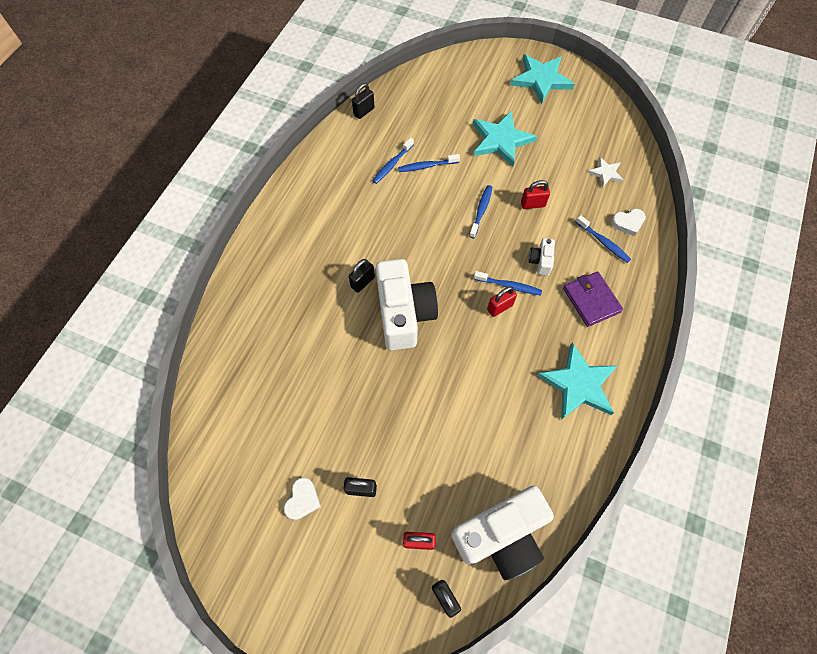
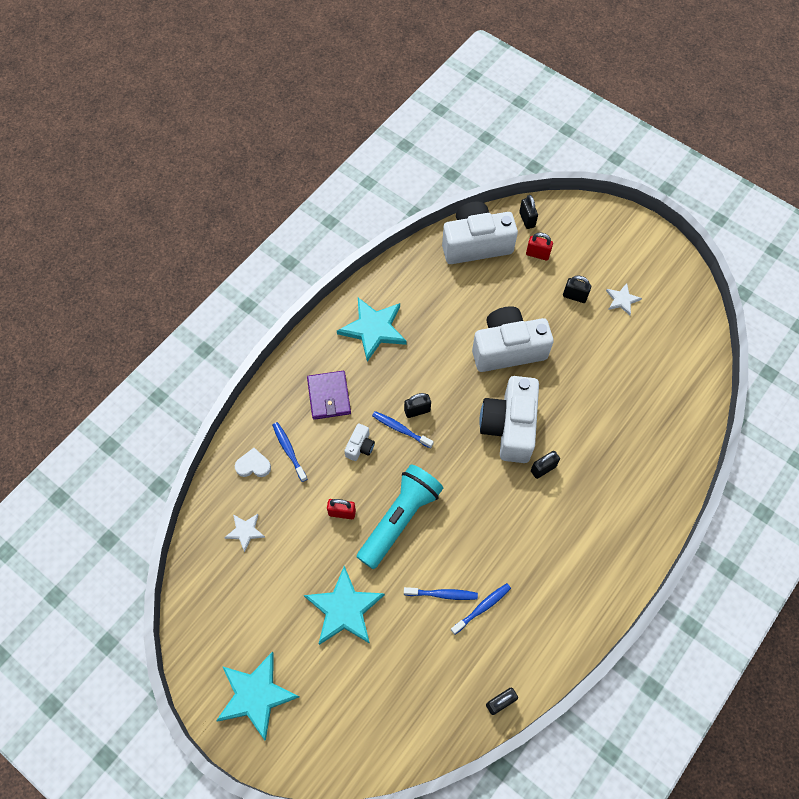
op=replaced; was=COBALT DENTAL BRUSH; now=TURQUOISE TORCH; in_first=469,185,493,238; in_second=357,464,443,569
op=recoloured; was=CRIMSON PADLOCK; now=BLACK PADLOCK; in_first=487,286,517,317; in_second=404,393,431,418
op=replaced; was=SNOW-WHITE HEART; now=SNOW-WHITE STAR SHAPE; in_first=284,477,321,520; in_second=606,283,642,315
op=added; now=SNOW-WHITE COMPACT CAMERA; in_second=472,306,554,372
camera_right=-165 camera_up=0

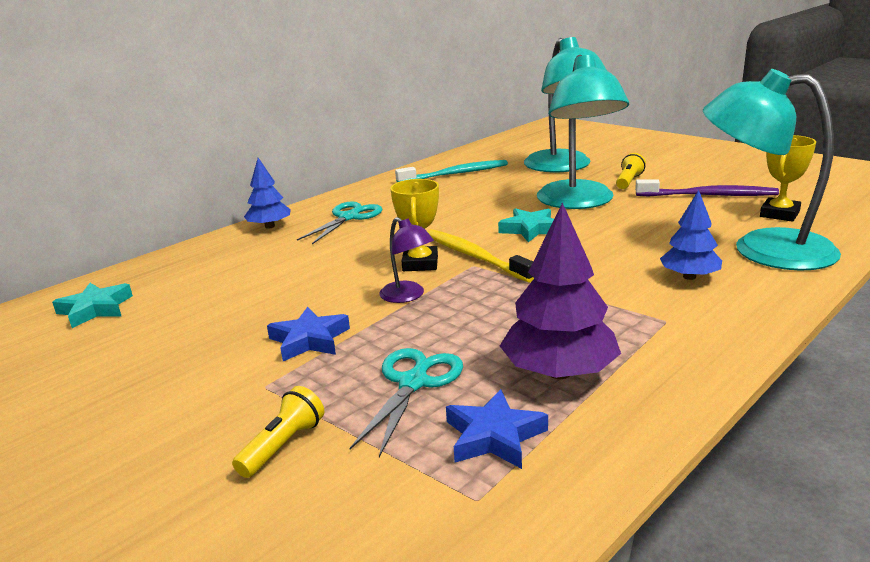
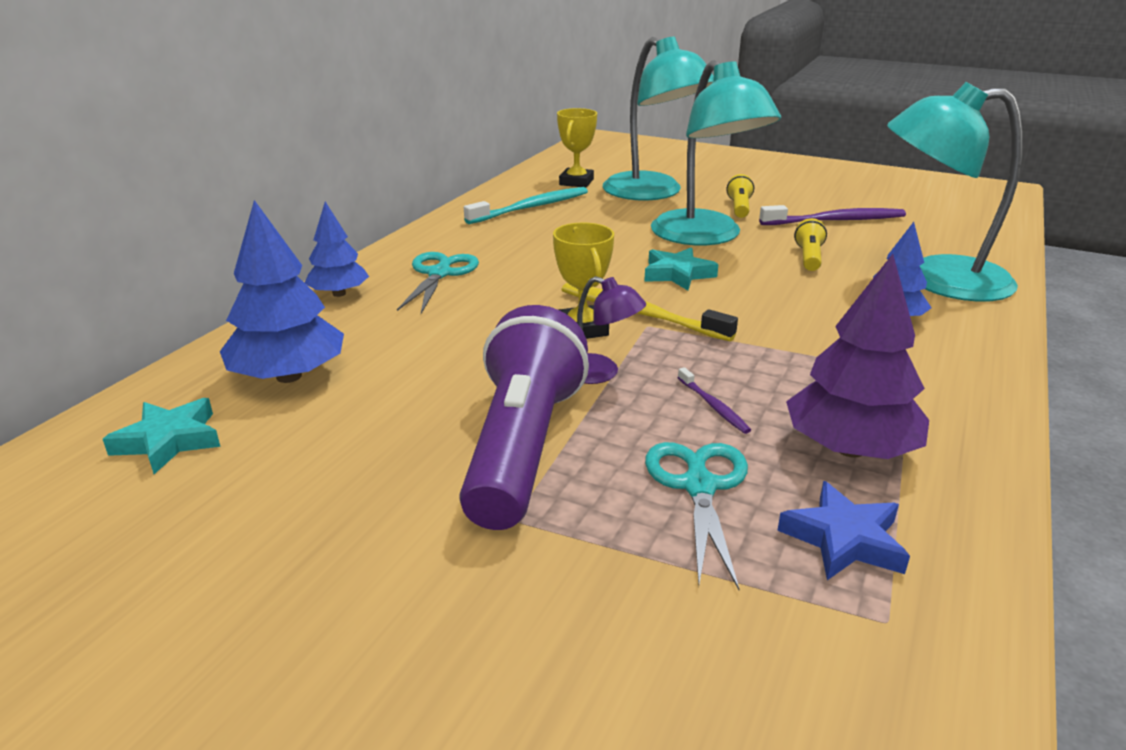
op=moved; was=BRIGHT YELLOW AWARD CUP; in_first=760,135,816,222; in_second=557,108,597,188
op=replaced; was=COBALT STAR SHAPE; now=PURPLE TORCH; in_first=267,307,350,361; in_second=460,305,589,530
op=moved; was=BRIGHT YELLOW TORCH; in_first=232,386,325,478; in_second=794,218,827,271
op=added; now=COBALT TREE; in_second=220,200,344,383
op=added; now=PURPLE DENTAL BRUSH; in_second=678,367,751,434
camera_right=-20 camera_up=5

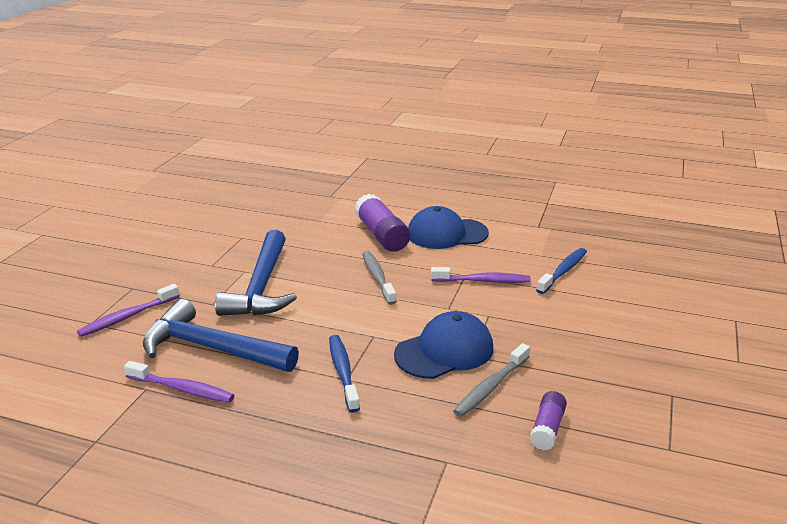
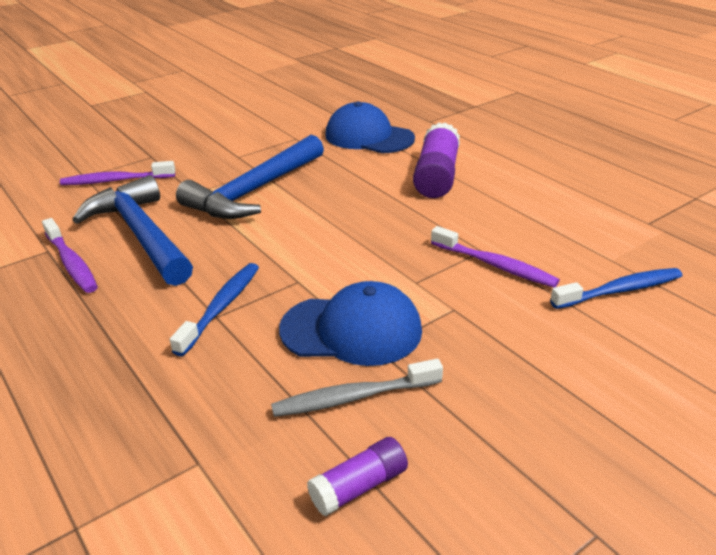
op=moved; was=COBALT PEAKED CAP; in_first=408,206,489,249; in_second=325,101,415,153
op=removed; was=GREY DENTAL BRUSH; in_first=362,251,397,305
camera_right=35 camera_up=5

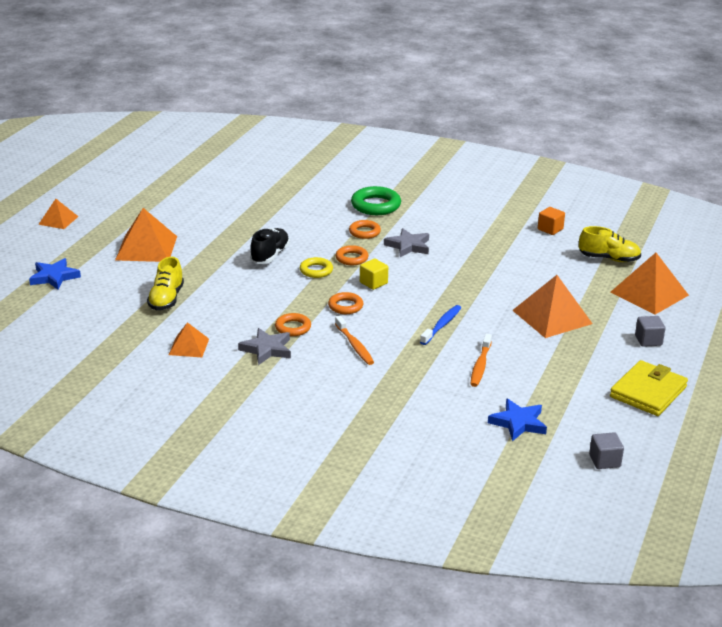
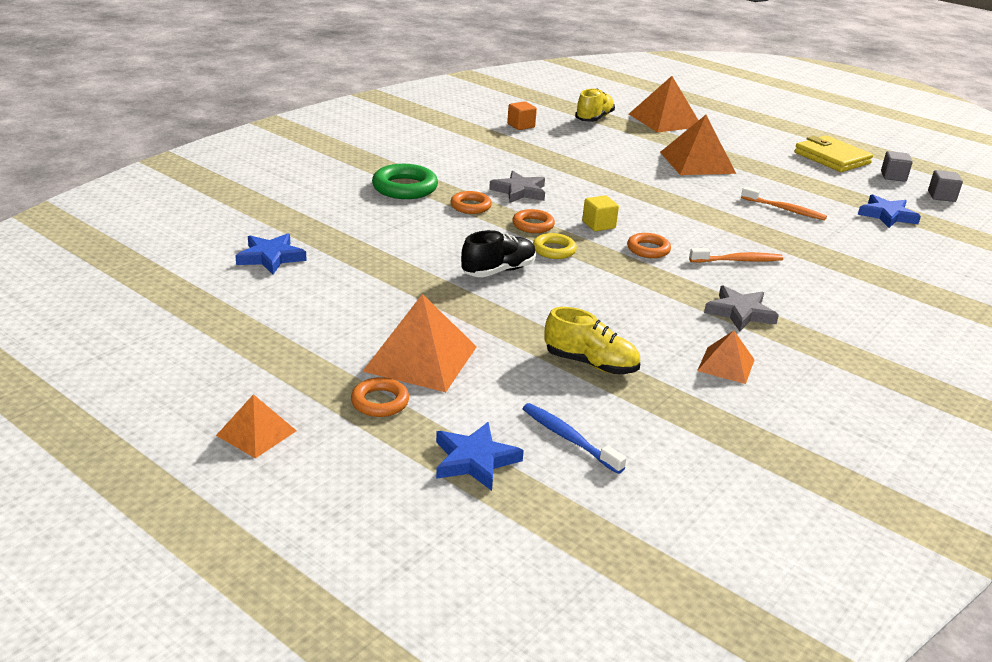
op=turned; was=BLACK SNEAKER; in_first=250,228,290,264; in_second=461,230,536,277; clockwise=105
op=moved; was=COBALT DENTAL BRUSH; in_first=420,305,461,345; in_second=522,403,627,474
op=moved; was=BRIGHT ORANGE HOOP; in_first=275,313,311,336; in_second=351,377,409,417
op=moved; was=GREY CUBE; in_first=635,316,666,347; in_second=881,151,913,182
op=added; now=COBALT STAR SHAPE; in_second=235,233,307,274
camera_right=-75 camera_up=0

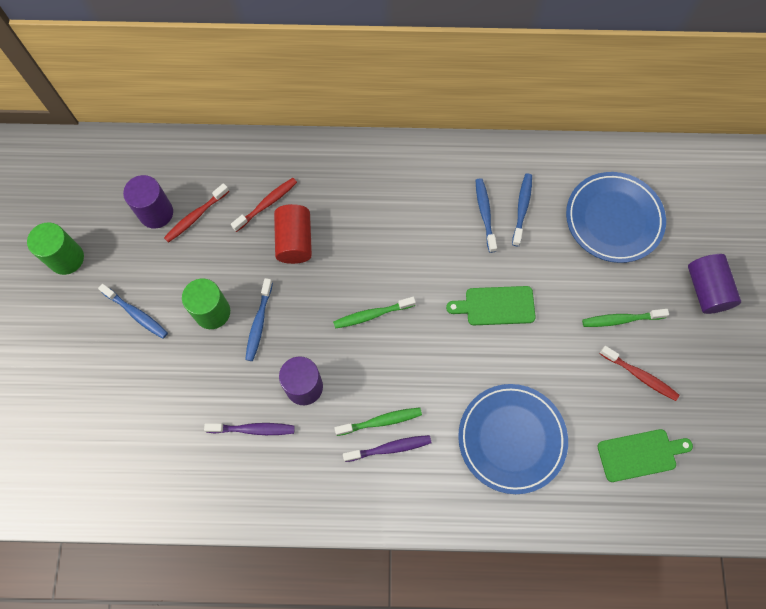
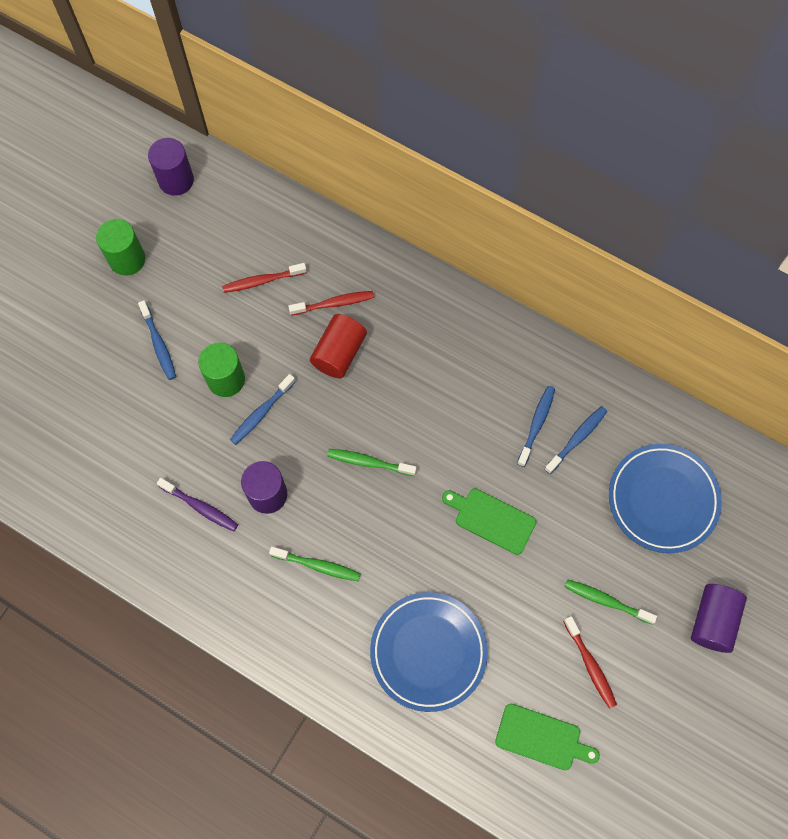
op=moved; was=PURPLE CYLINDER SHAPE; in_first=123,175,173,229; in_second=148,138,194,196
op=removed; was=PURPLE DENTAL BRUSH; in_first=343,435,431,462
camera_right=30 camera_up=0

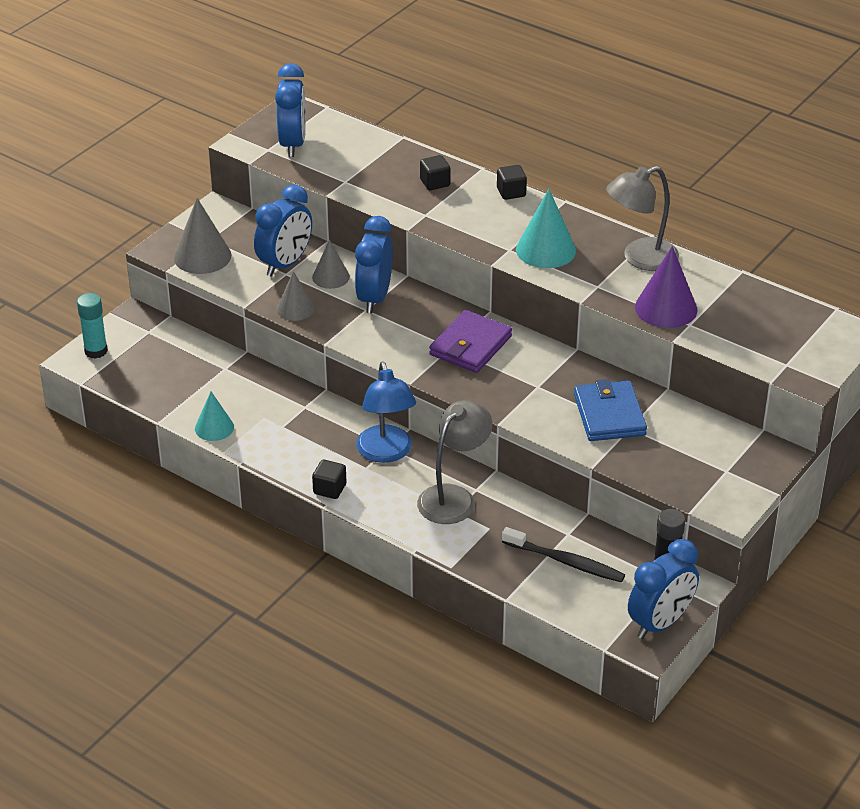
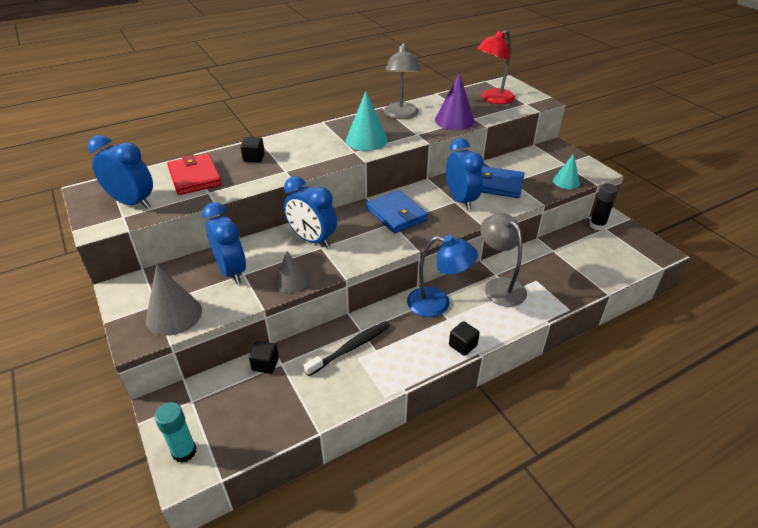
op=moved; was=BLACK CUBE; in_first=497,165,527,200; in_second=249,341,279,374
op=removed; was=GREY CONE SHAPE; in_first=312,240,350,289
op=recoloured; was=PURPLE BILLFOLD; now=COBALT BILLFOLD; in_first=429,310,512,373; in_second=366,190,428,233
op=moved; was=TURQUOISE CONE SHAPE; in_first=195,392,234,441; in_second=553,153,580,189
op=moved; was=BLACK DENTAL BRUSH; in_first=502,527,625,583; in_second=303,321,390,376
op=moved; was=COBALT ALARM CLOCK; in_first=628,539,699,639; in_second=446,138,484,210
op=added; now=CRIMSON DESK LAMP; in_second=477,30,515,104
op=added; now=CRIMSON BILLFOLD; in_second=167,153,222,195
camera_right=-65 camera_up=0

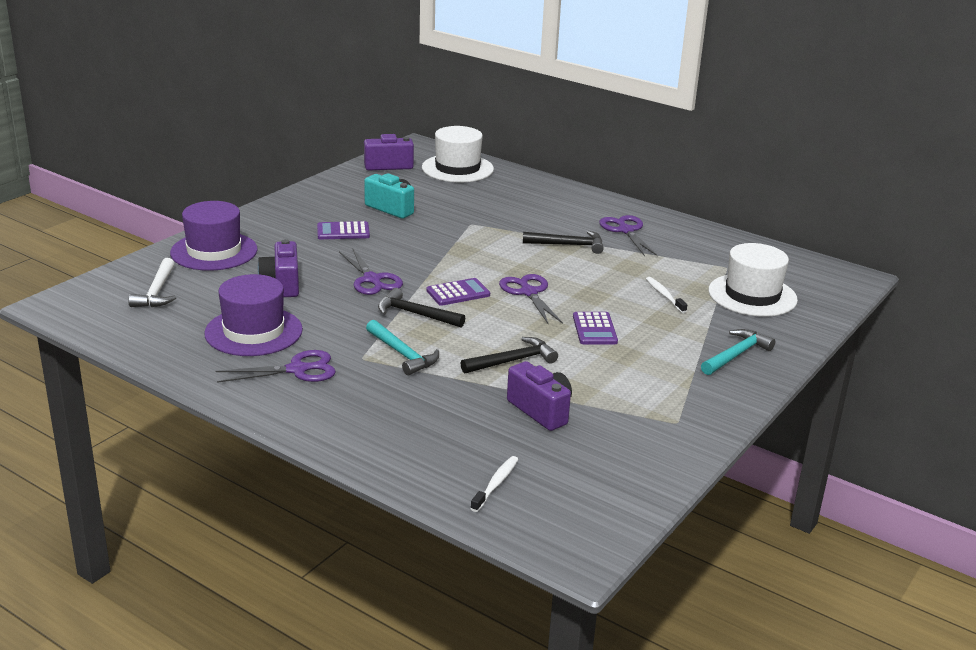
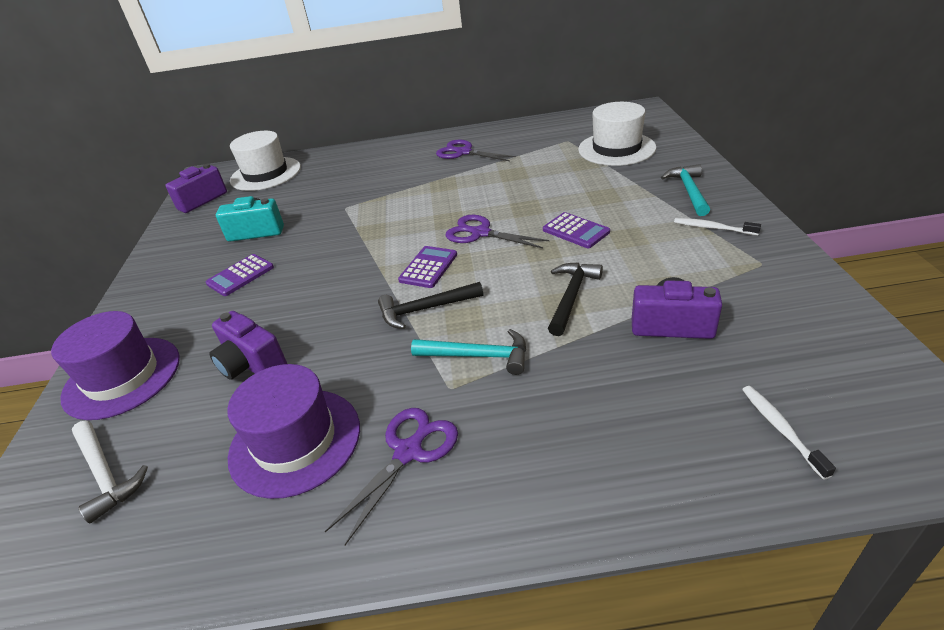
op=removed; was=BLACK CARPENTER'S HAMMER; in_first=523,231,604,254
op=removed; was=PURPLE SHEARS; in_first=339,248,403,295
op=moved; was=SNOW-WHITE DENTAL BRUSH; in_first=646,277,687,313; in_second=674,218,761,235
camera_right=-35 camera_up=10

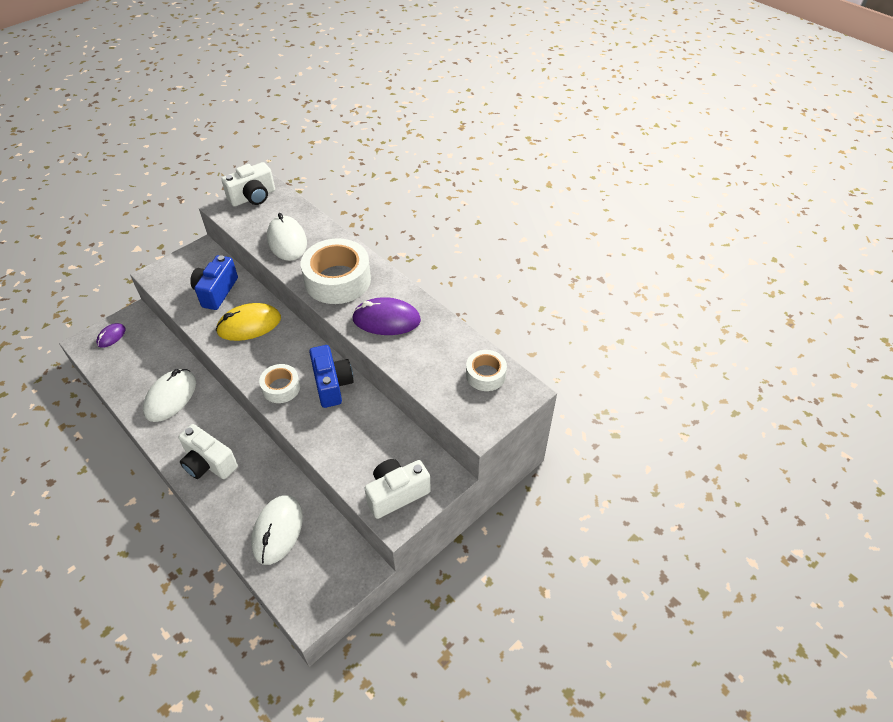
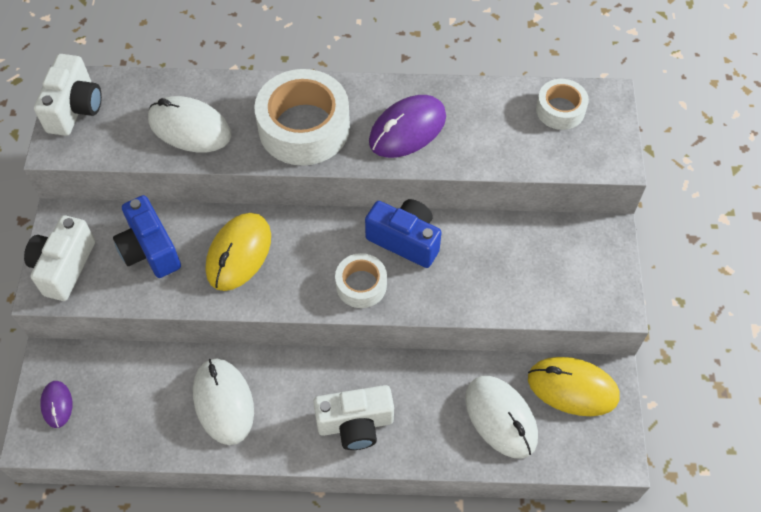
op=moved; was=SNOW-WHITE COMPACT CAMERA; in_first=364,459,431,519; in_second=24,215,95,301
op=added; now=BRIGHT YELLOW PC MOUSE; in_second=528,357,620,416
camera_right=-45 camera_up=10

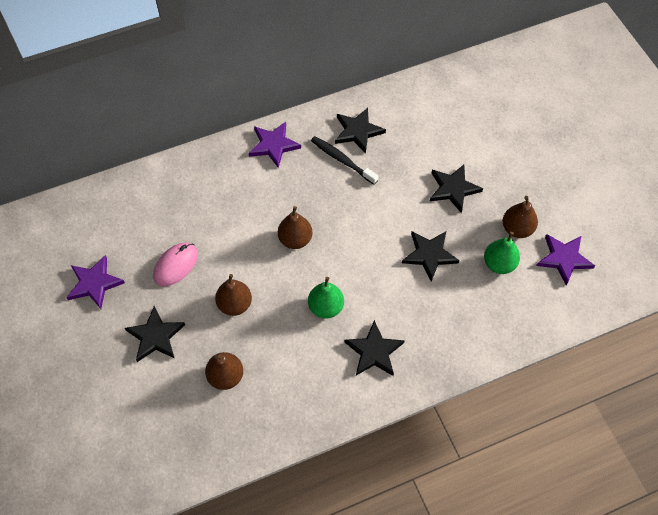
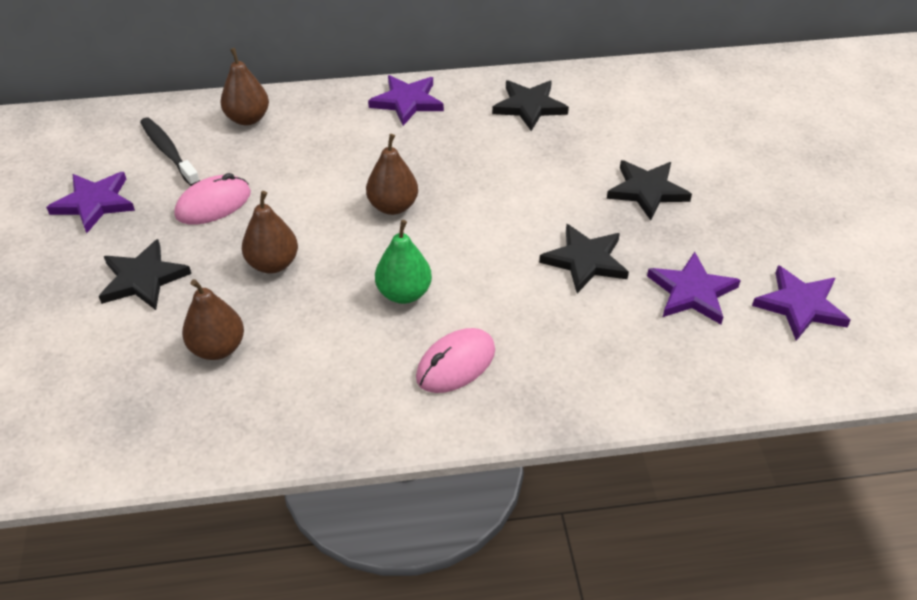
op=moved; was=BLACK DENTAL BRUSH; in_first=311,136,378,185; in_second=140,117,200,186
op=moved; was=DARK BROWN TOY PEAR; in_first=503,196,538,238; in_second=220,48,269,125
op=replaced; was=EMERALD TOY PEAR; now=PURPLE STAR SHAPE; in_first=484,232,520,274; in_second=647,252,741,324
op=replaced; was=BLACK STAR SHAPE; now=ROSY PC MOUSE; in_first=344,320,405,376; in_second=416,328,495,393
camera_right=15 camera_up=-15

